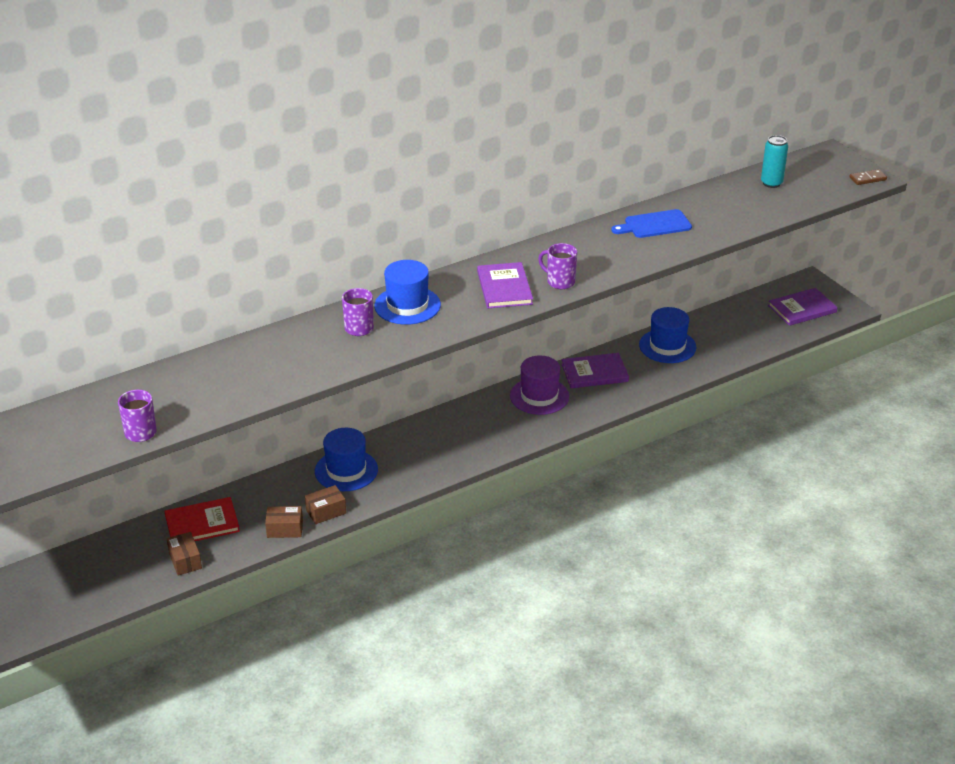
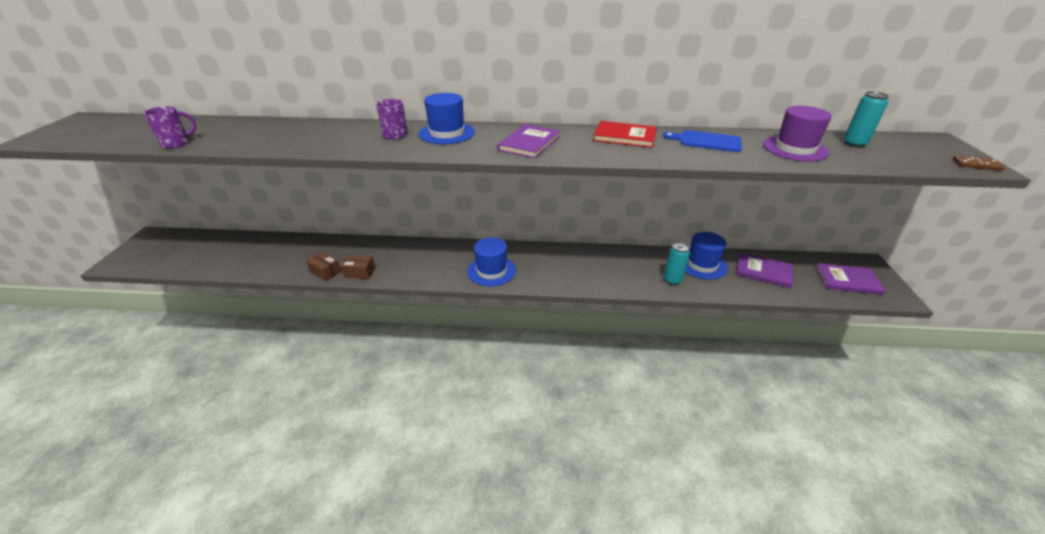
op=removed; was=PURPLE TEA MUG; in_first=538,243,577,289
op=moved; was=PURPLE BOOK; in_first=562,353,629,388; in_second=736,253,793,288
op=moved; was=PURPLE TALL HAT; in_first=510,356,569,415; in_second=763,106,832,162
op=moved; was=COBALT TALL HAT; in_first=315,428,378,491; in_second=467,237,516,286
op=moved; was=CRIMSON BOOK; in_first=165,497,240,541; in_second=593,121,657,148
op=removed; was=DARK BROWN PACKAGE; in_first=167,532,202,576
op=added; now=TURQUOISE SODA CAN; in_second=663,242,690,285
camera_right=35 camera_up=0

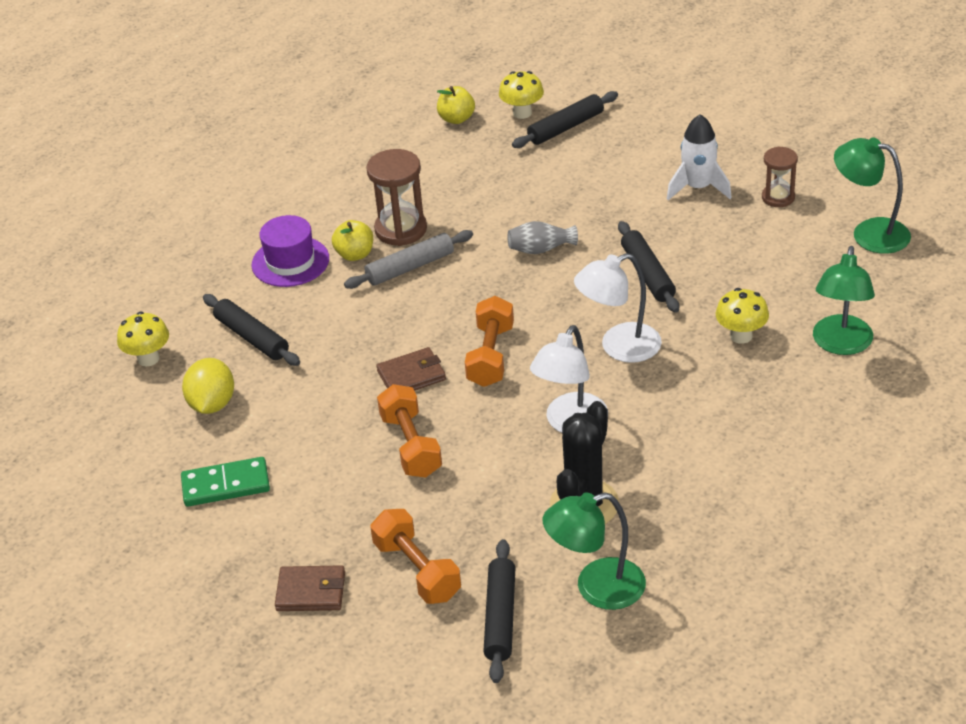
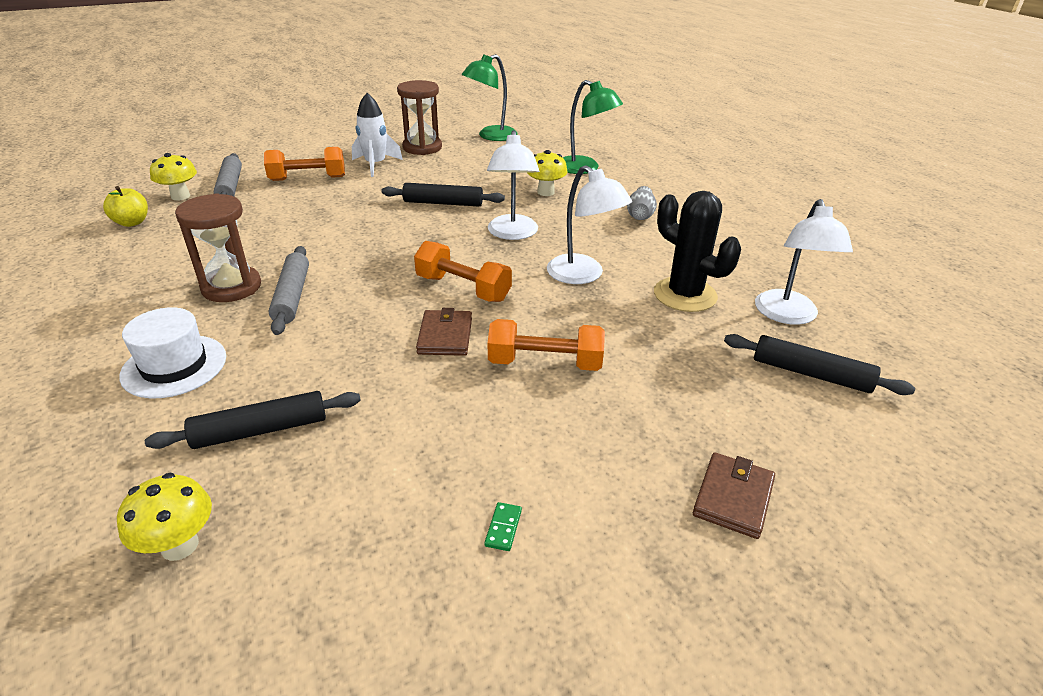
op=recoloured; was=BLACK ROLLING PIN; now=GREY ROLLING PIN; in_first=512,91,618,148; in_second=214,153,242,196
op=resized; was=DARK BROWN SANDGLASS; in_first=762,147,798,207; in_second=397,80,442,155; ratio=1.59
op=recoloured; was=PURPLE TALL HAT; now=SNOW-WHITE TALL HAT; in_first=252,215,329,287; in_second=119,307,226,398
op=removed; was=BRIGHT YELLOW TOY APPLE; in_first=332,220,373,261
op=moved; was=GREY VASE; in_first=507,221,578,254; in_second=627,186,657,220
op=removed; was=BRIGHT YELLOW TOY LEMON; in_first=182,358,234,414
op=resized; was=EMERALD DOMINO PIECE; in_first=181,457,270,507; in_second=484,502,522,551; ratio=0.43
op=recoloured; was=EMERALD DESK LAMP; now=SNOW-WHITE DESK LAMP; in_first=543,492,646,610; in_second=755,199,853,325
op=moved; was=BRIGHT ORANGE HAND WEIGHT; in_first=370,509,461,604; in_second=264,147,345,181
camera_right=-70 camera_up=-5

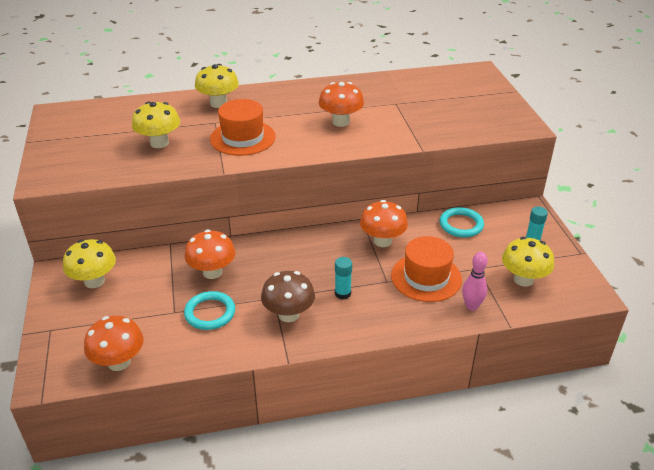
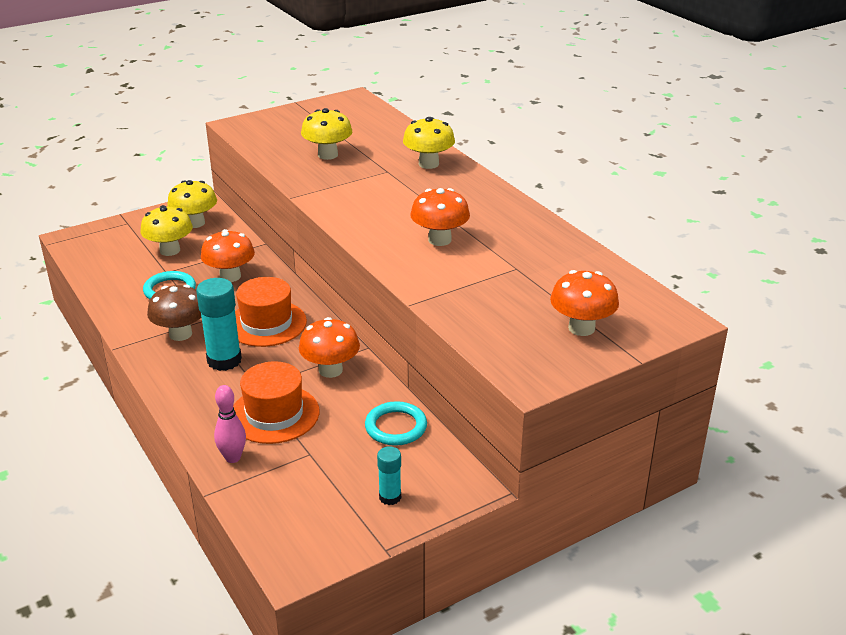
op=moved; was=BRIGHT ORANGE TALL HAT; in_first=210,99,276,156; in_second=235,277,307,347
op=moved; was=BRIGHT YELLOW FUNGUS; in_first=502,237,554,287; in_second=140,205,193,256
op=resized; was=TURQUOISE GLUE STICK; in_first=335,257,352,300; in_second=196,278,242,371; ratio=1.79
op=moved; was=BRIGHT ORANGE FUNGUS; in_first=84,316,144,371; in_second=550,270,619,336
camera_right=70 camera_up=-5

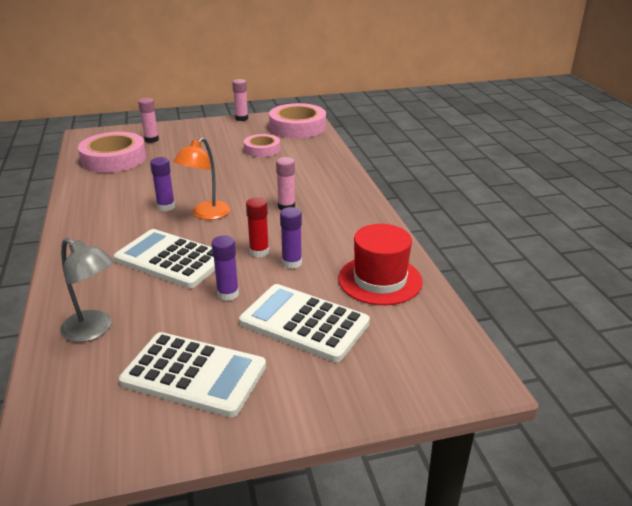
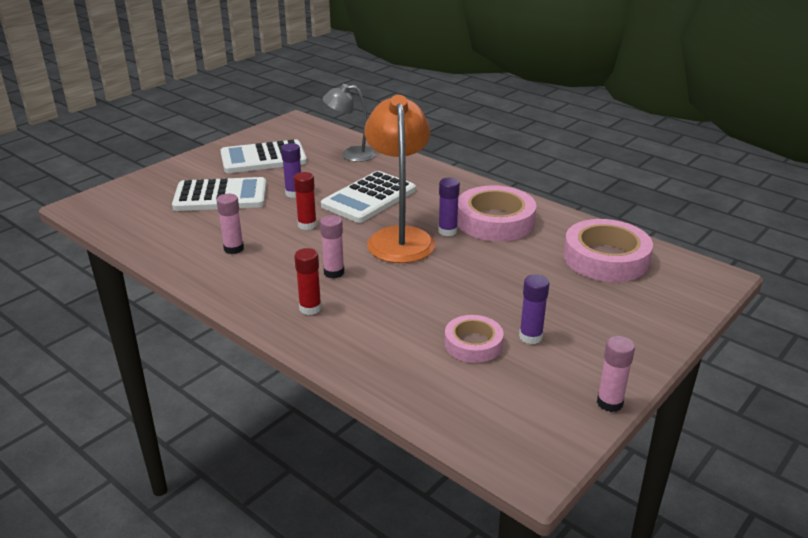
op=moved; was=ROSY GLUE STICK; in_first=138,98,159,143; in_second=217,194,244,254
op=moved; was=ROSY TAPE; in_first=269,103,326,138; in_second=457,185,536,241
op=resized; was=BRIGHT ORANGE DESK LAMP; in_first=173,137,230,220; in_second=364,95,435,263; ratio=1.64
op=moved; was=PURPLE GLUE STICK; in_first=280,207,302,269; in_second=519,274,549,344
op=removed; was=CRIMSON TALL HAT; in_first=338,224,423,305
op=turned; was=SNOW-WHITE CALCULATOR; in_first=114,229,215,288; in_second=321,171,416,223; clockwise=135
op=added; now=CRIMSON GLUE STICK; in_second=294,248,321,315
camera_right=145 camera_up=0

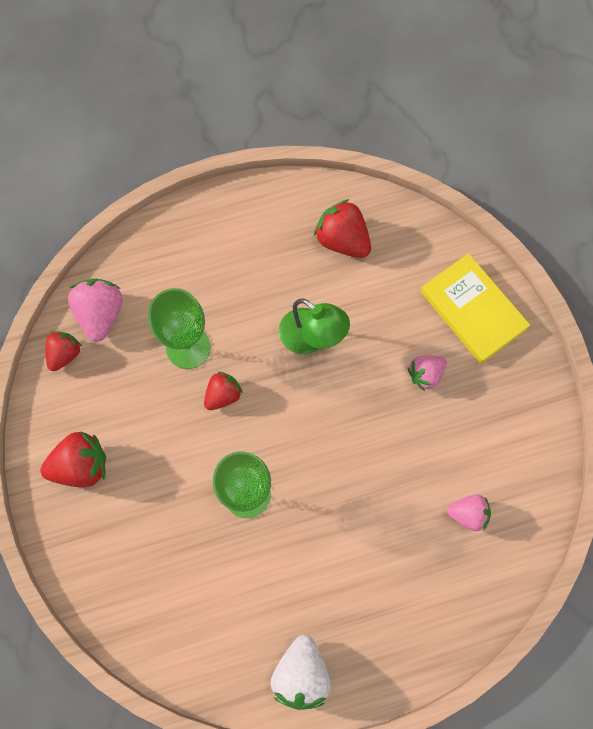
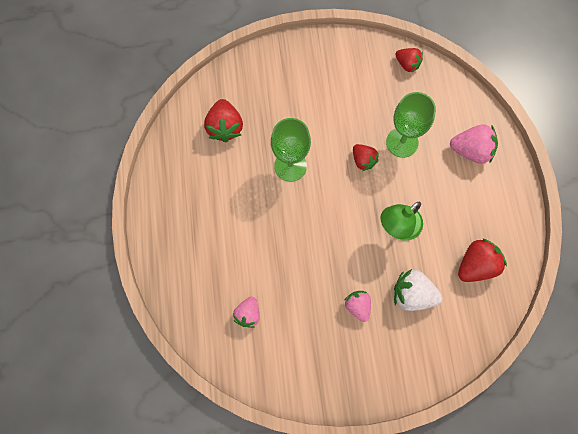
op=removed; was=BRIGHT YELLOW BOOK; in_first=420,253,530,364
op=moved; was=ROSY STRAWBERRY; in_first=68,279,122,342; in_second=450,124,498,164
op=moved; was=CRIMSON STRAWBERRY; in_first=40,432,106,487; in_second=204,99,243,142
op=moved; was=SNOW-WHITE STRAWBERRY; in_first=270,635,331,710; in_second=394,269,442,311
camera_right=100 camera_up=0

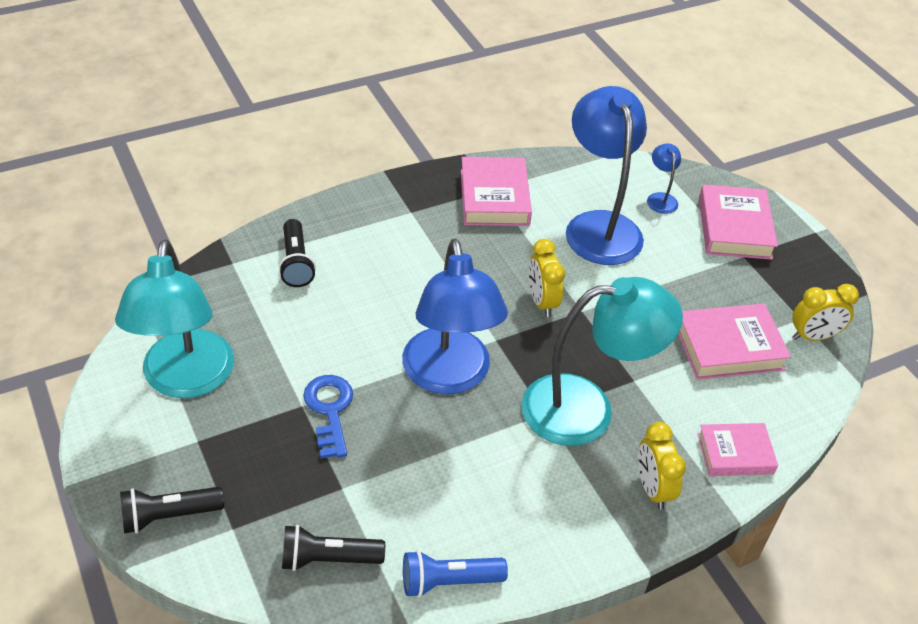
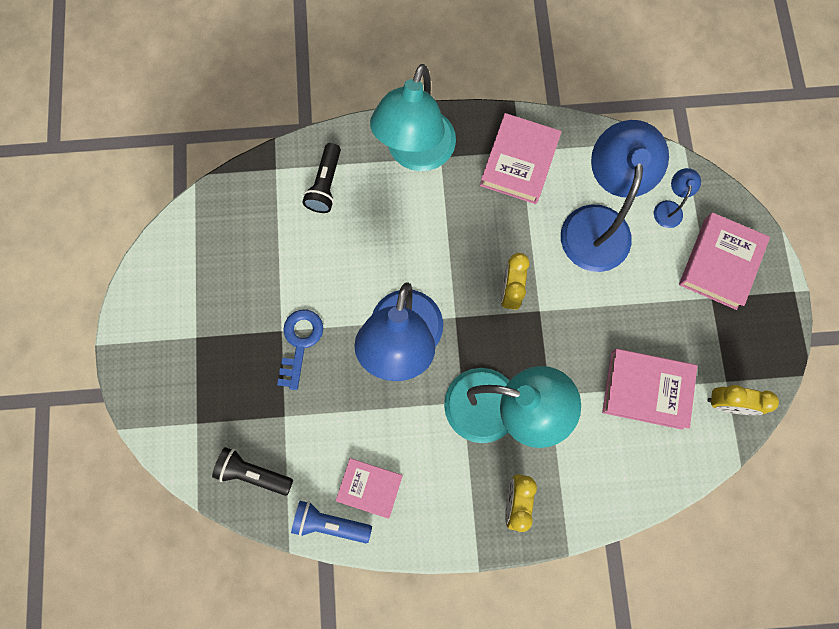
op=moved; was=TURQUOISE DESK LAMP; in_first=115,239,234,398; in_second=370,64,456,171
op=moved; was=ROSY BOOK; in_first=697,423,778,476; in_second=336,458,403,519
op=removed; was=BLACK TORCH; in_first=120,487,224,534
camera_right=25 camera_up=30

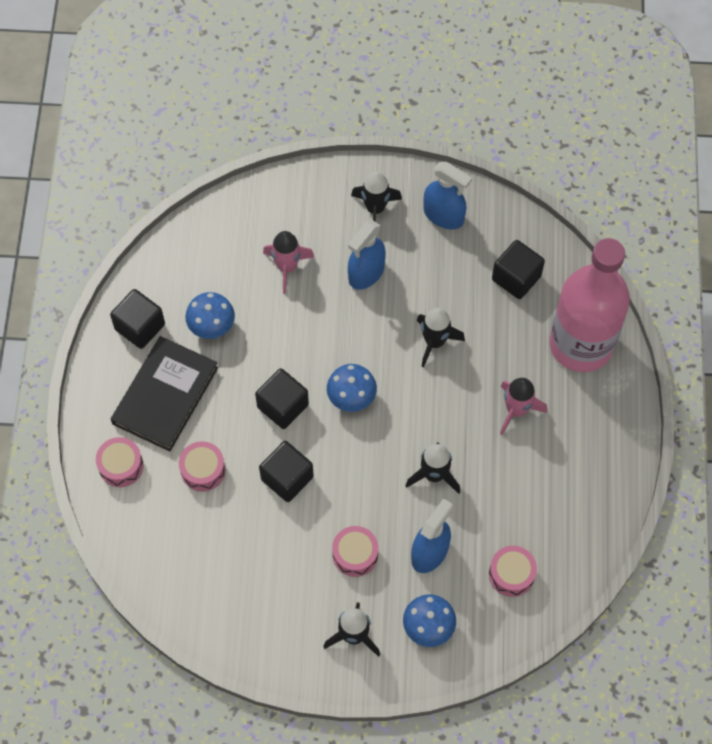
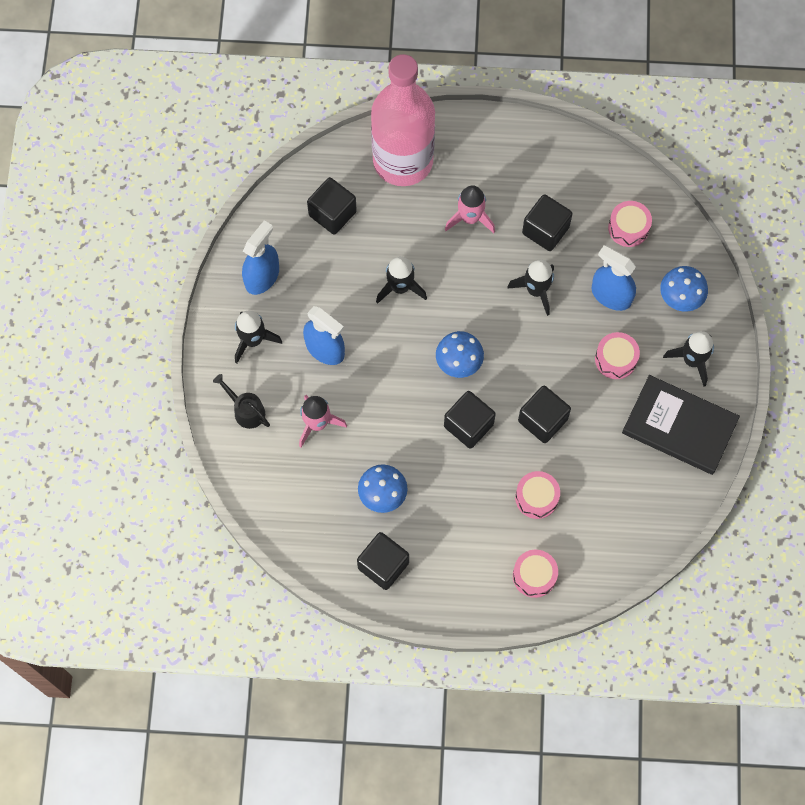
op=moved; was=BLACK BOOK; in_first=111,336,218,452; in_second=622,375,740,475
op=added; now=BLACK CUBE; in_second=522,194,573,251
op=added; now=BLACK SPRINKLING CAN; in_second=213,374,270,429
camera_right=-90 camera_up=5

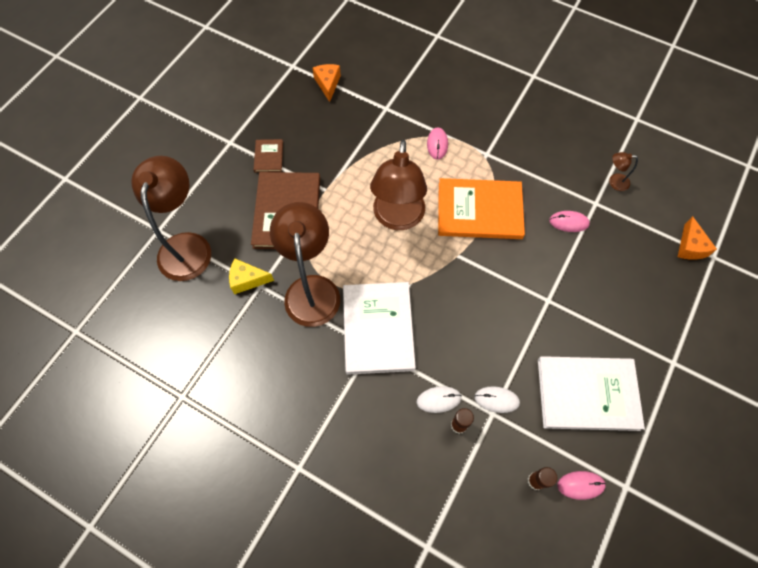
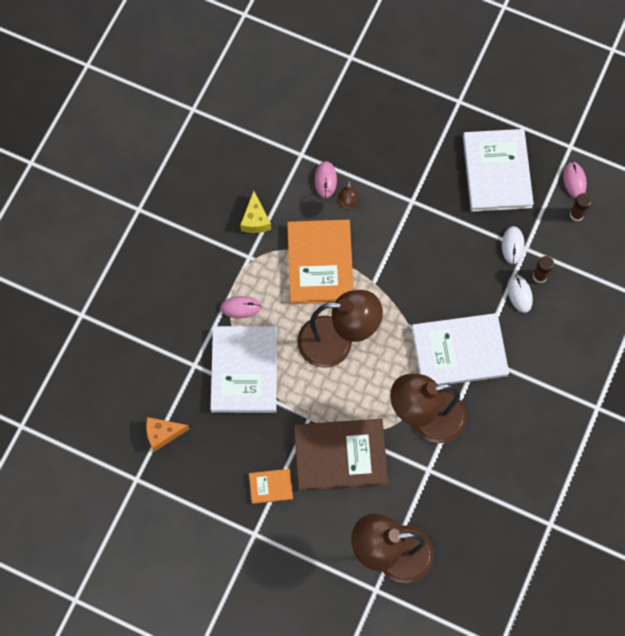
op=recoloured; was=DARK BROWN BOOK; now=BRIGHT ORANGE BOOK; in_first=254,139,283,172; in_second=249,469,293,504
op=moved; was=DARK BROWN DESK LAMP; in_first=609,152,638,191; in_second=337,180,359,209
op=removed; was=BRIGHT ORANGE CHEESE; in_first=678,216,717,260
op=moved; was=BRIGHT YELLOW CHEESE; in_first=229,258,274,294; in_second=240,191,271,233
op=added; now=SNOW-WHITE BOOK; in_second=210,326,277,413
camera_right=-95 camera_up=5

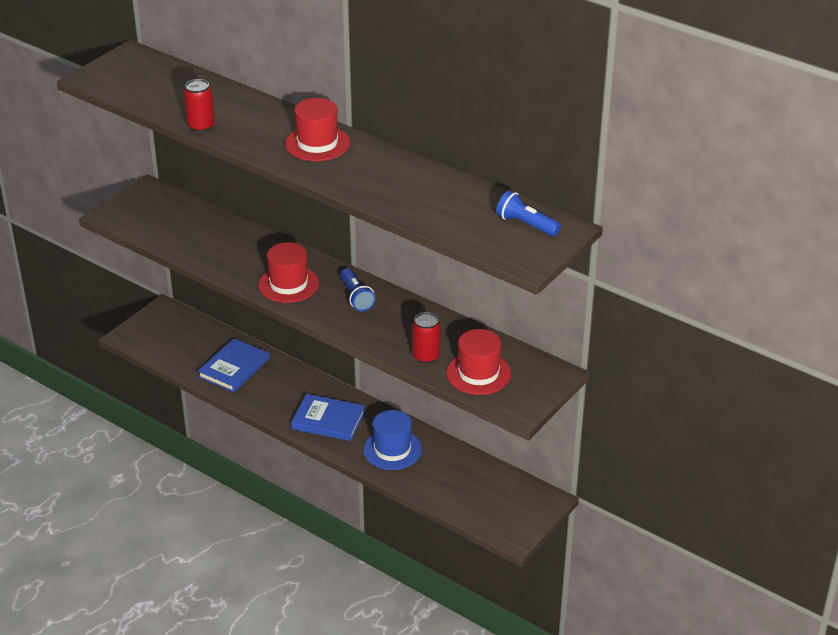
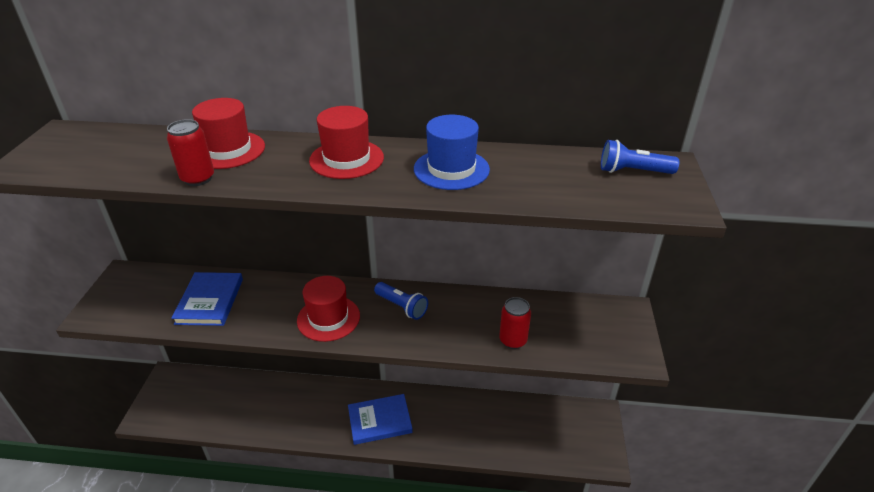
op=moved; was=CRIMSON TALL HAT; in_first=446,329,511,395; in_second=192,98,265,169
op=moved; was=COBALT BOOK; in_first=198,338,269,392; in_second=171,272,243,326
op=moved; was=COBALT TALL HAT; in_first=363,410,422,470; in_second=414,115,490,190
camera_right=-30 camera_up=0

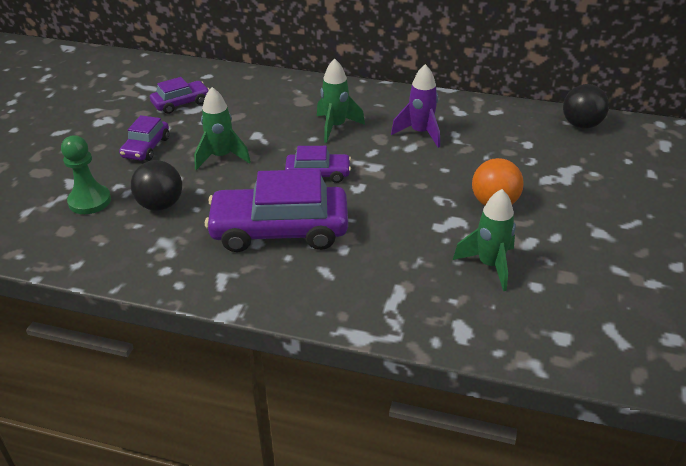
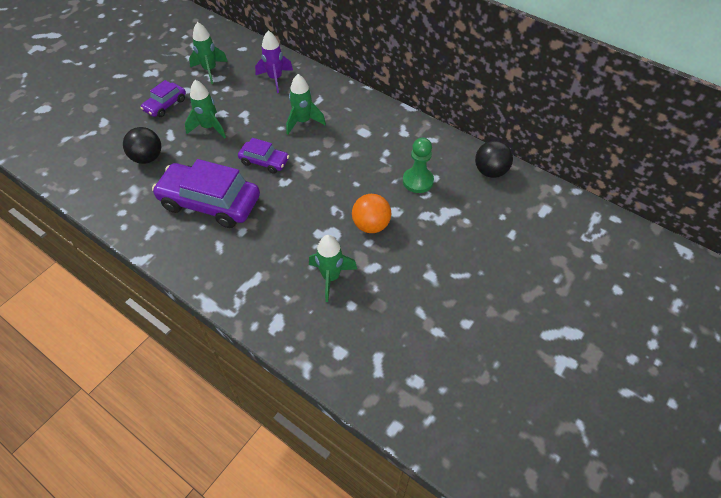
op=moved; was=PURPLE TOY ROCKET; in_first=391,64,440,148; in_second=255,30,293,93
op=replaced; was=PURPLE CAR; now=EMERALD TOY ROCKET; in_first=150,77,210,114; in_second=189,22,228,84
op=moved; was=EMERALD GAME PAWN; in_first=61,135,111,214; in_second=403,137,434,193
camera_right=20 camera_up=15

